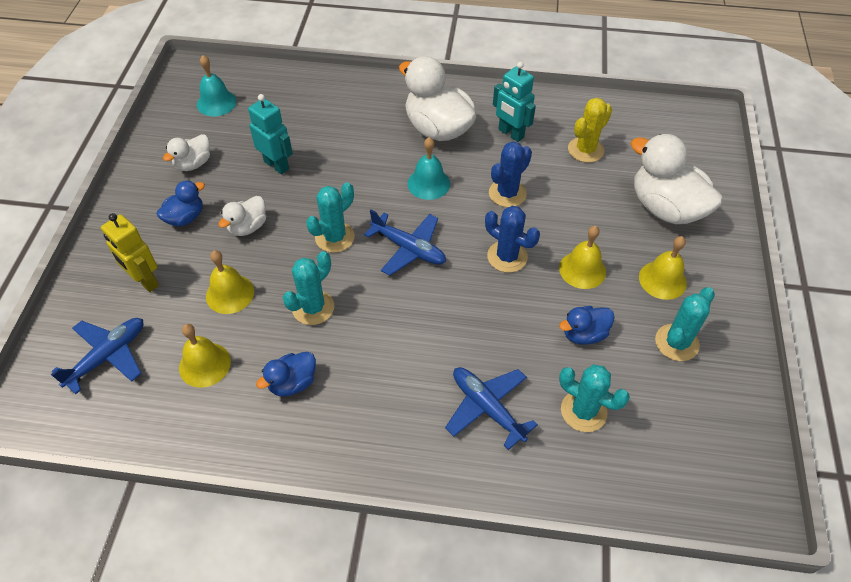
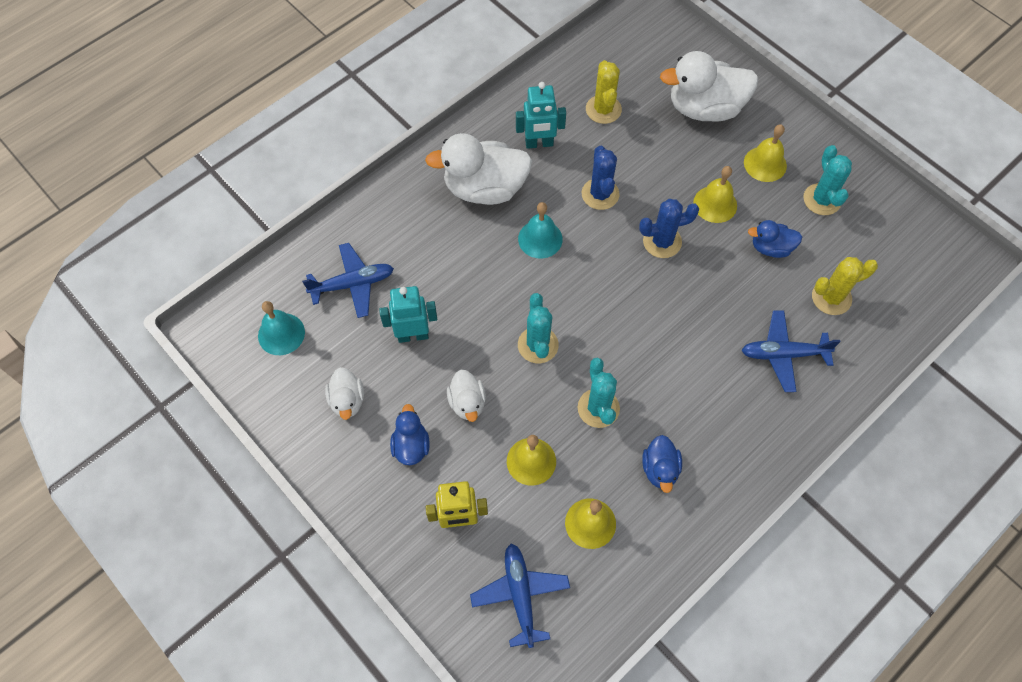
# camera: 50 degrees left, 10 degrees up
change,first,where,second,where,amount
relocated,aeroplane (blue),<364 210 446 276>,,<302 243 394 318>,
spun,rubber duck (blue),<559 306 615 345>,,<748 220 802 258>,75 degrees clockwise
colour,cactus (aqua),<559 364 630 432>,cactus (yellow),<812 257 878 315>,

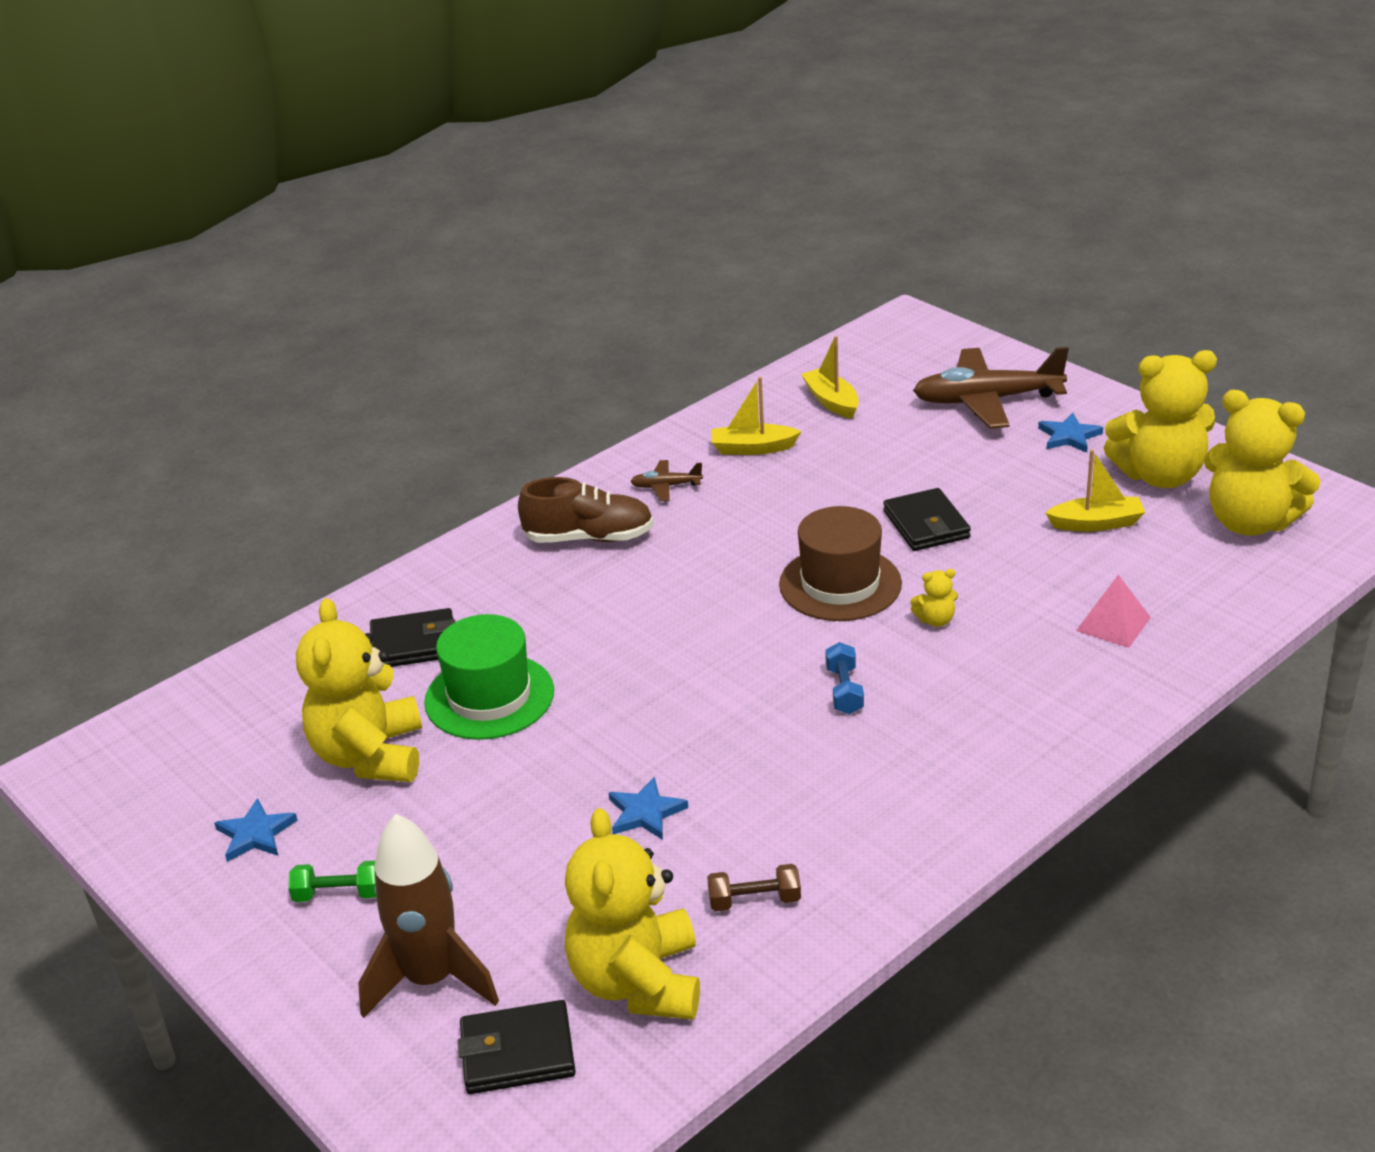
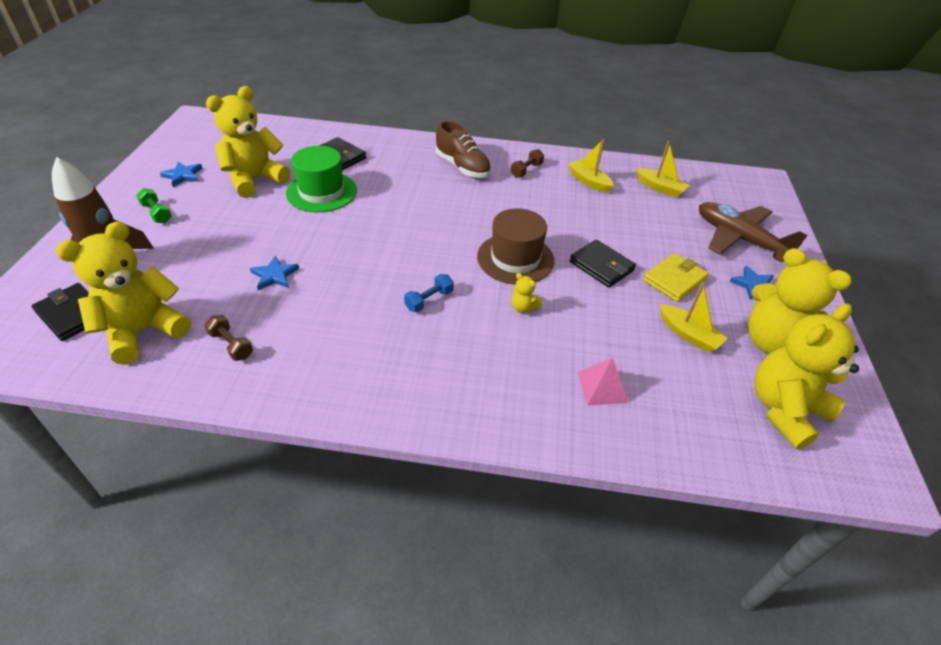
# camera: 45 degrees right, 10 degrees up
change,first,where,second,where,amount
spun,toy boat (yellow),<801 336 859 419>,,<636 141 689 197>,105 degrees clockwise
spun,stuffed bear (yellow),<1204 390 1321 536>,,<755 303 859 449>,60 degrees clockwise
exchanged,aeroplane (brown),<630 460 703 501>,hand weight (brown),<511 149 544 178>,
spun,wallet (ebony),<883 488 971 551>,,<570 239 636 288>,75 degrees counterclockwise
appeared,,,wallet (yellow),<643 253 709 302>,

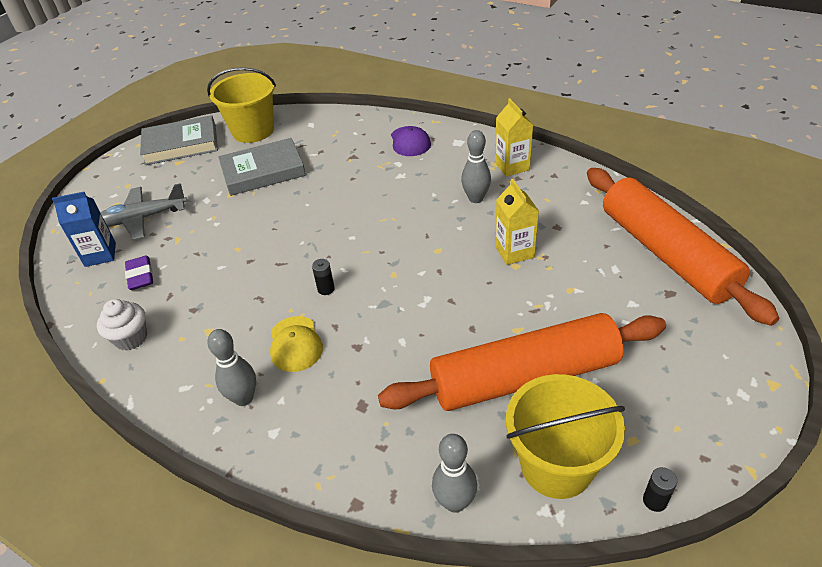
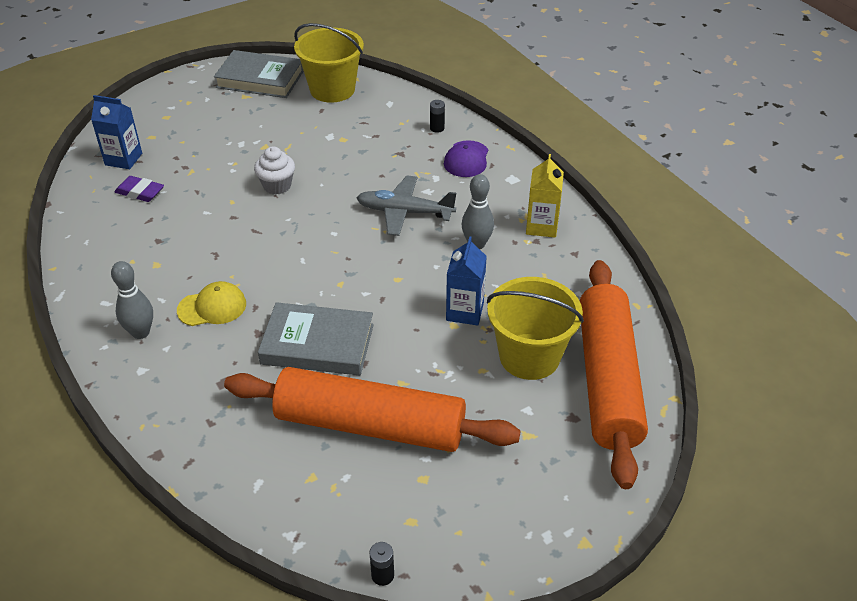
# camera: 25 degrees right, 0 degrees up
change,first,where,second,where,amount
relocated,book (ash-grey),<218 138 306 196>,,<258 302 374 375>,
colour,milk carton (yellow),<495 179 539 265>,milk carton (blue),<446 237 487 325>,
relocated,aeroplane (ash-grey),<100 183 187 240>,,<357 175 456 236>,
spun,gum eraser (violet),<125 256 153 290>,,<115 176 164 202>,75 degrees counterclockwise
relocated,power cell (ebony),<312 259 335 295>,,<430 100 445 133>,
relocated,muffin (pure white),<97 299 147 351>,,<254 146 295 195>,
spun,peaked cap (yellow),<270 316 323 372>,,<177 281 246 326>,120 degrees counterclockwise
relocated,sand bucket (yellow),<506 374 625 499>,,<487 277 584 380>,
missing,skittle (ash-grey),<432 434 477 513>,,,

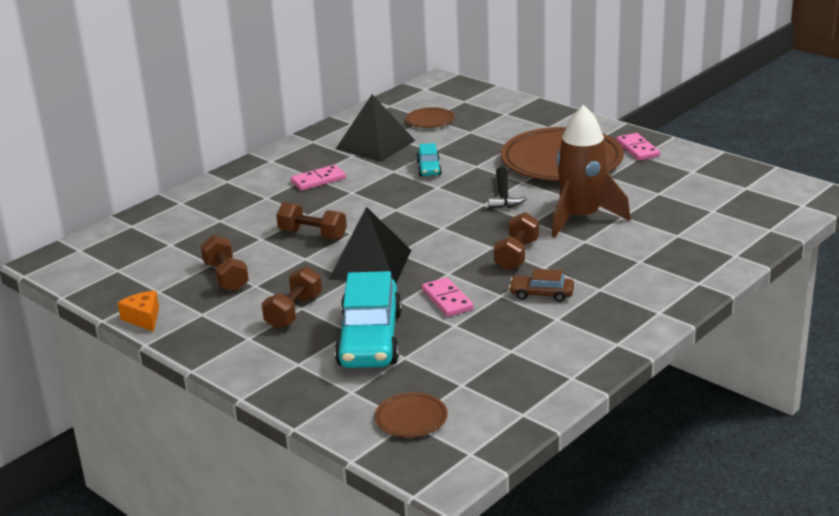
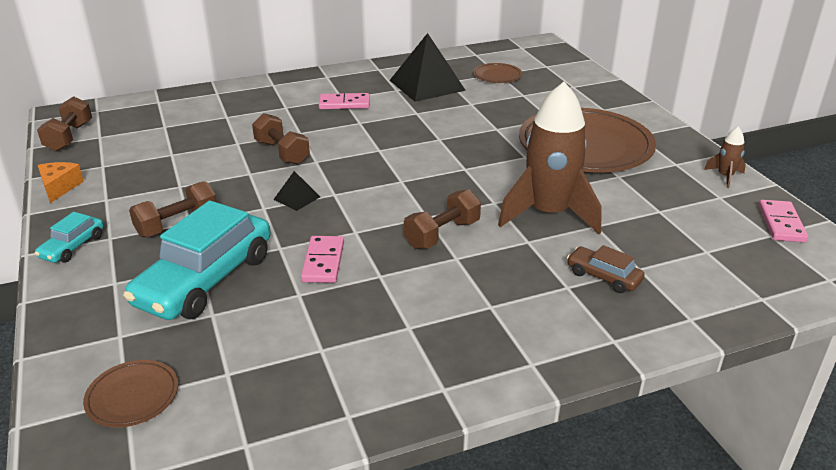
# camera: 25 degrees right, 5 degrees up
change,first,where,second,where,amount
relocated,domino tile (pink),<616 133 660 161>,,<759 200 808 242>,
relocated,automobile (aqua),<416 143 442 176>,,<35 212 104 263>,
missing,hammer (ebony),<488 167 527 209>,,,
size,solid pyramid (ebony),<329 207 411 283>,,<273 171 320 211>,x0.45
relocated,hand weight (brown),<201 235 249 292>,,<37 96 92 152>,
relocated,automobile (brown),<509 269 574 302>,,<567 245 645 293>,
appeared,,,rocket (brown),<704 127 746 188>,

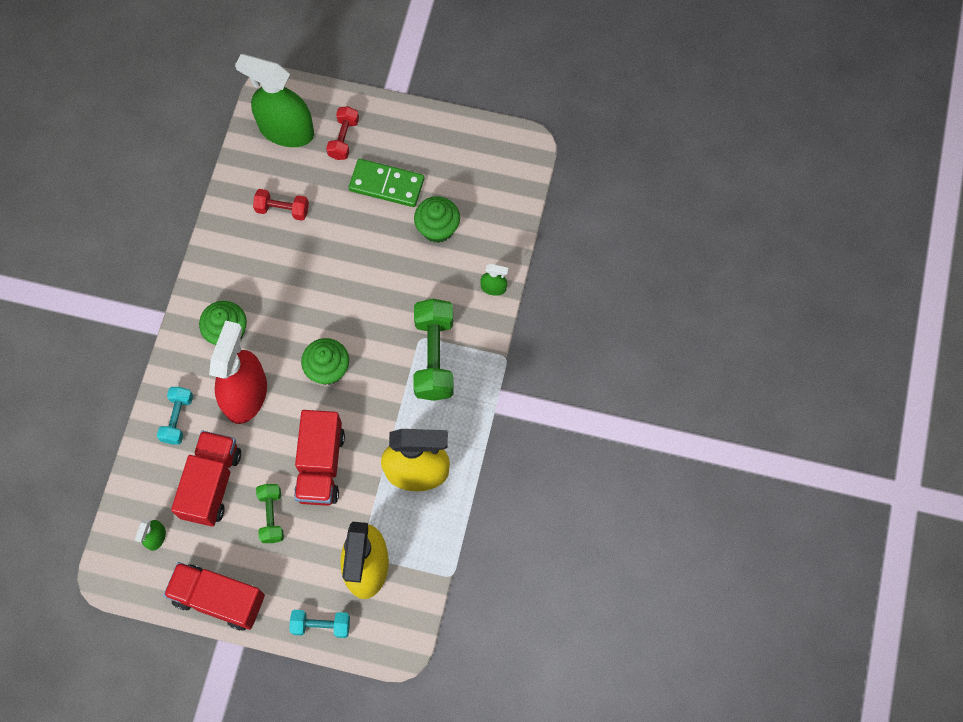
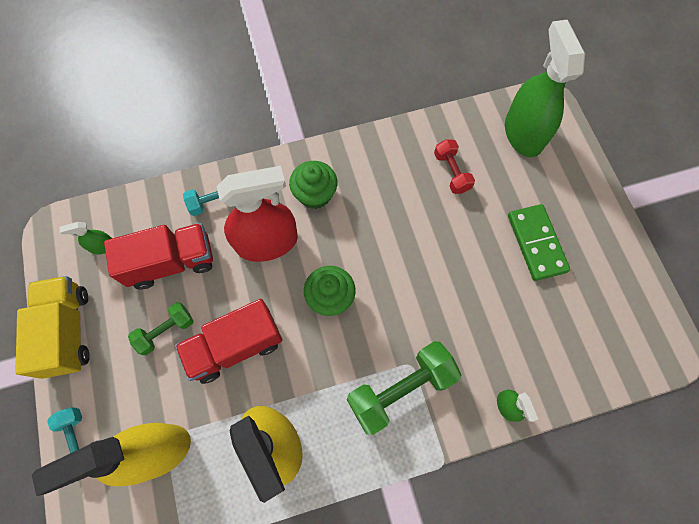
# camera: 60 degrees right, 0 degrees up
change,first,where,second,where,amount
missing,hand weight (red),<326 106 359 160>,,,
missing,muffin (emerald),<414 196 460 243>,,,
colour,toy truck (red),<163 562 265 631>,toy truck (yellow),<15 276 90 379>,

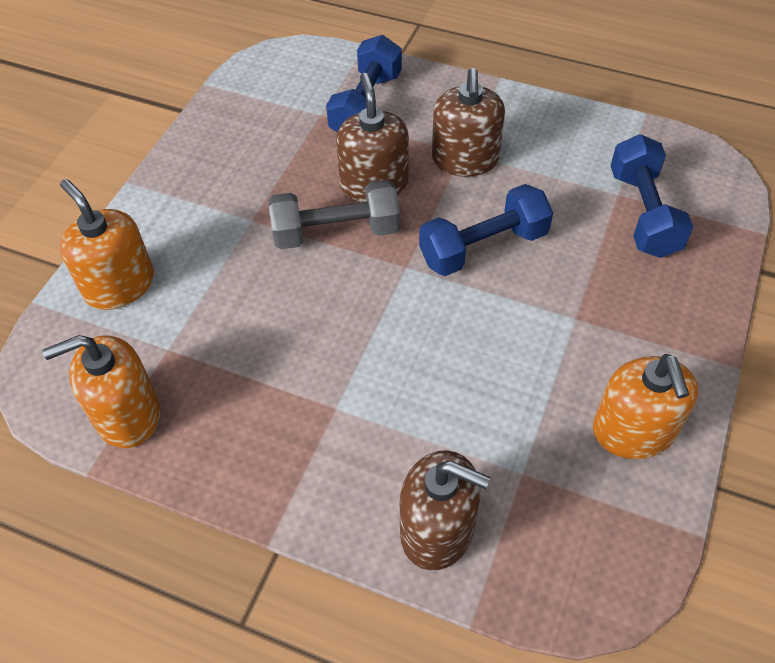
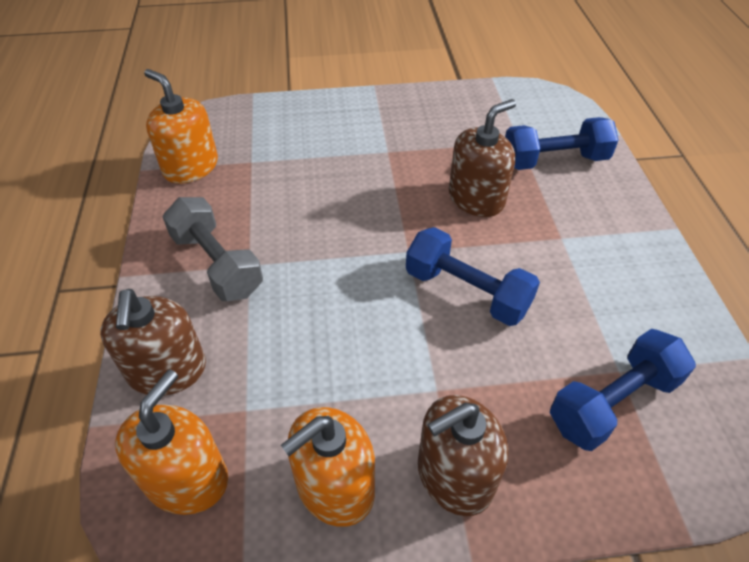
# camera: 60 degrees right, 5 degrees down
change,first,where,second,where,amount
relocated,soap dispenser (brown),<432 68 505 177>,,<418 395 508 516>,
relocated,soap dispenser (orange),<60 179 154 310>,,<115 369 228 515>,
relocated,hand weight (ash-grey),<268 180 400 249>,,<162 197 263 301>,

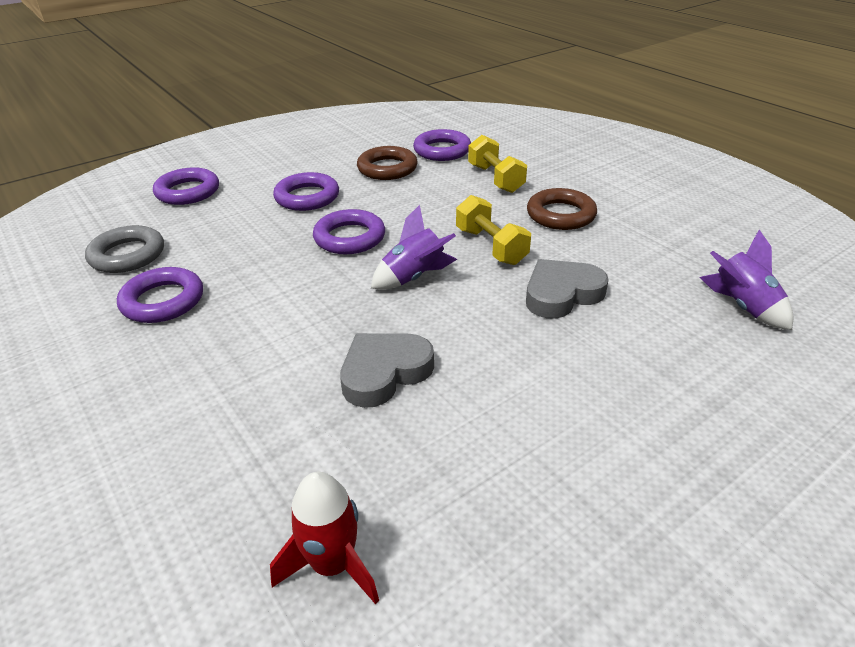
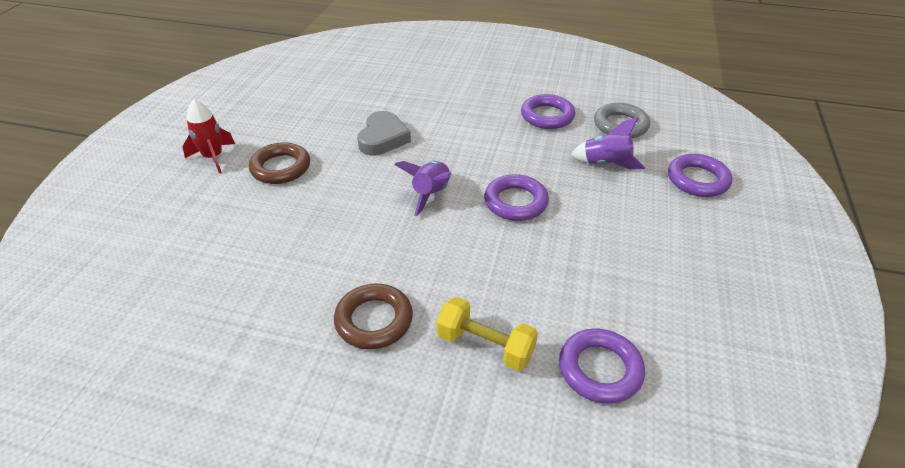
# camera: 140 degrees right, 5 degrees up
change,first,where,second,where,amount
relocated,hoop (brown),<357 146 418 180>,,<249 142 310 184>,
missing,hoop (violet),<273 172 339 211>,,,
missing,hand weight (yellow),<456 195 531 265>,,,
relocated,rocket (violet),<699 230 793 330>,,<571 117 645 169>,
missing,love heart (ash-grey),<526 259 609 319>,,,
relocated,rocket (red),<270 472 379 604>,,<182 99 235 173>,

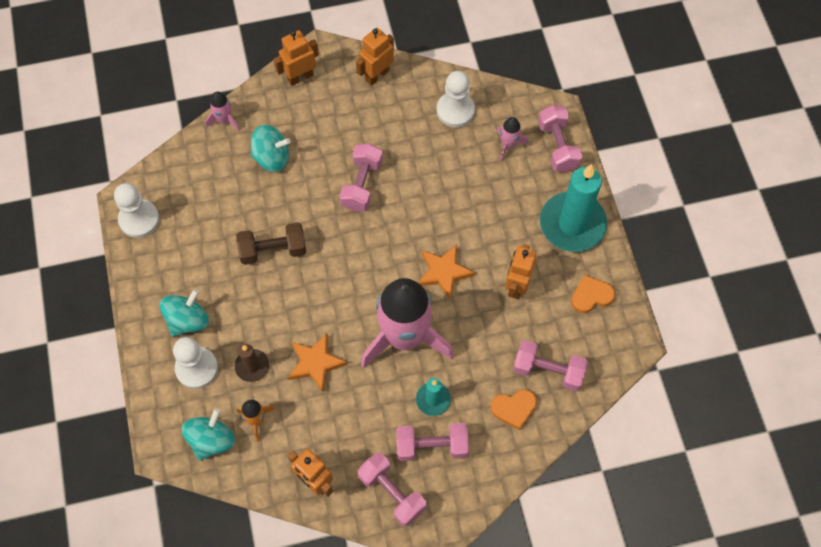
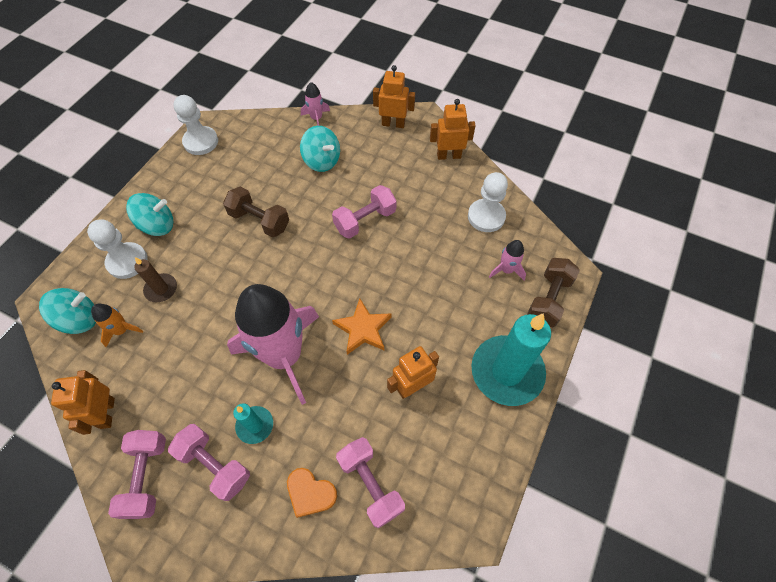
# camera: 40 degrees right, 5 degrees down
change,first,where,second,where,amount
colour,hand weight (pink),<538 105 582 172>,hand weight (brown),<527 258 580 327>,
missing,love heart (orange),<571 275 615 313>,,,
missing,star (orange),<288 333 347 392>,,,

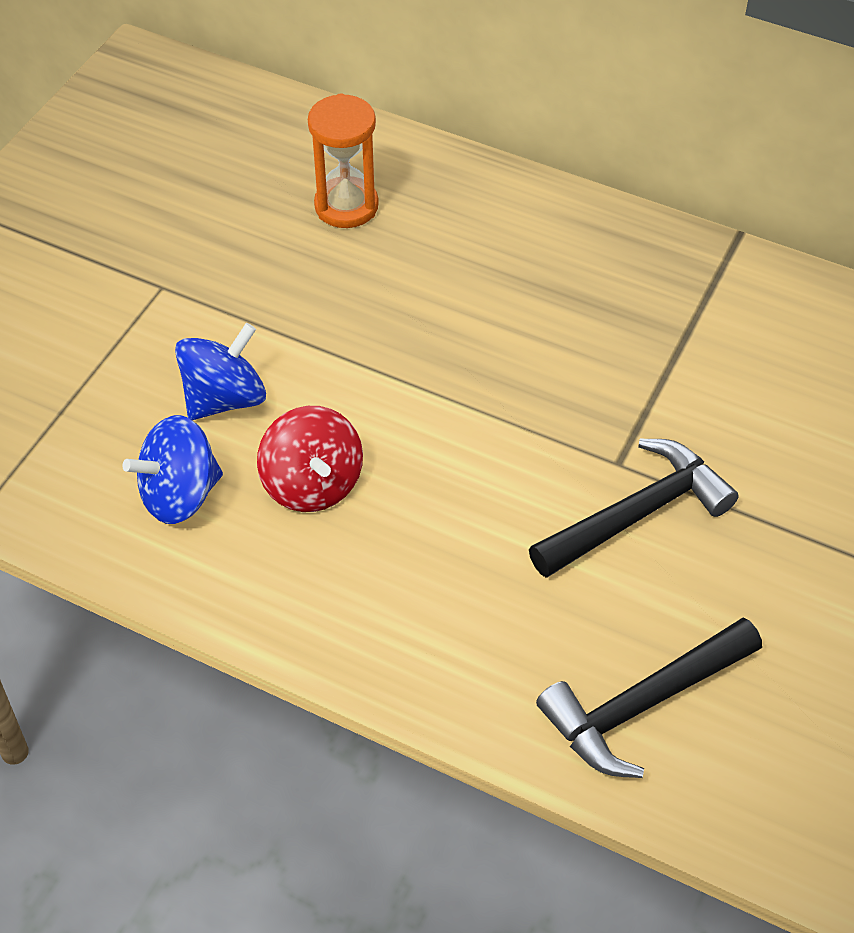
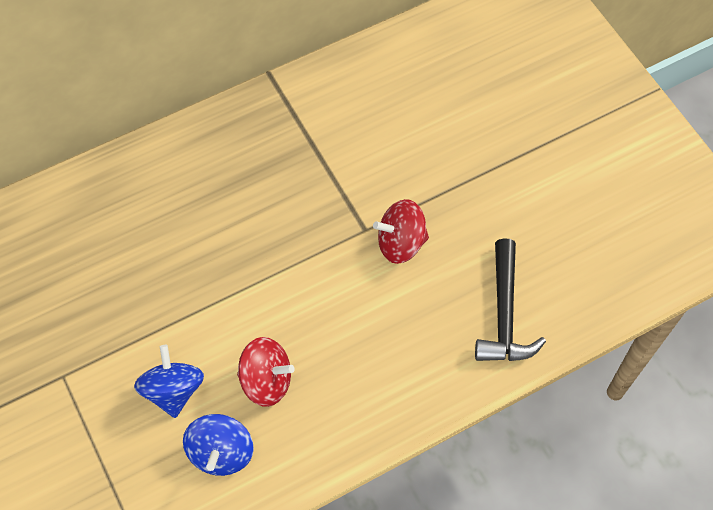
# camera: 55 degrees left, 10 degrees up
change,first,where,second,where,amount
missing,sandglass (orange),<308 93 379 228>,,,
exchanged,hammer (ebony),<529 439 739 578>,toy top (red),<373 199 429 264>,

